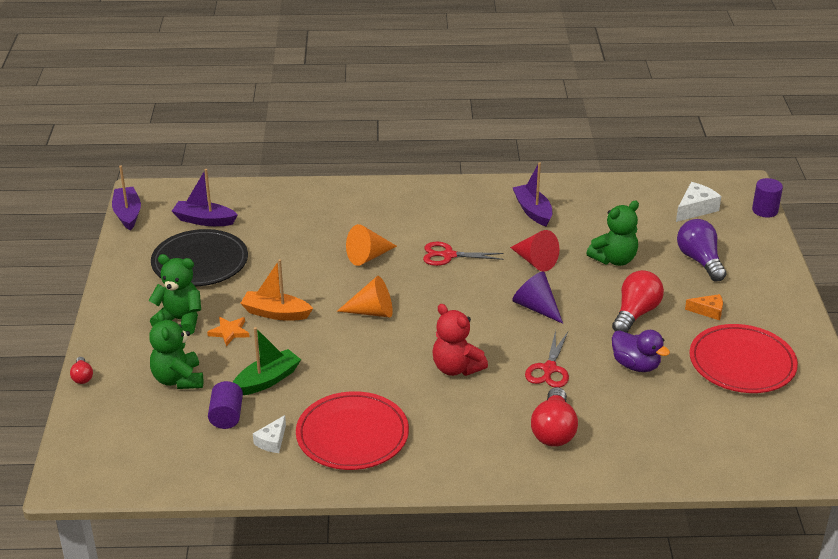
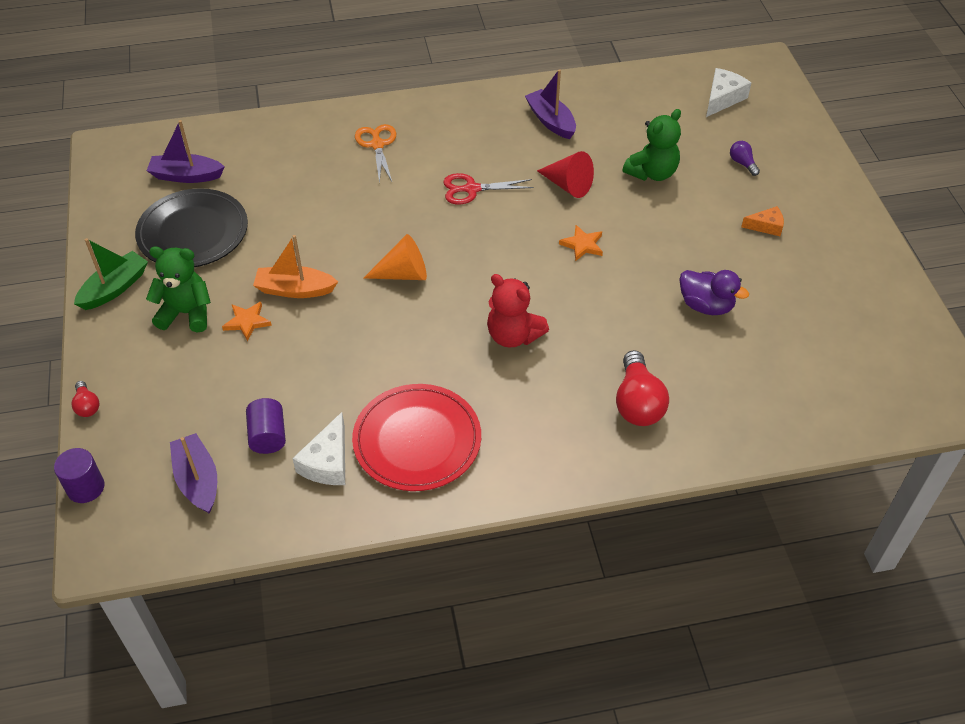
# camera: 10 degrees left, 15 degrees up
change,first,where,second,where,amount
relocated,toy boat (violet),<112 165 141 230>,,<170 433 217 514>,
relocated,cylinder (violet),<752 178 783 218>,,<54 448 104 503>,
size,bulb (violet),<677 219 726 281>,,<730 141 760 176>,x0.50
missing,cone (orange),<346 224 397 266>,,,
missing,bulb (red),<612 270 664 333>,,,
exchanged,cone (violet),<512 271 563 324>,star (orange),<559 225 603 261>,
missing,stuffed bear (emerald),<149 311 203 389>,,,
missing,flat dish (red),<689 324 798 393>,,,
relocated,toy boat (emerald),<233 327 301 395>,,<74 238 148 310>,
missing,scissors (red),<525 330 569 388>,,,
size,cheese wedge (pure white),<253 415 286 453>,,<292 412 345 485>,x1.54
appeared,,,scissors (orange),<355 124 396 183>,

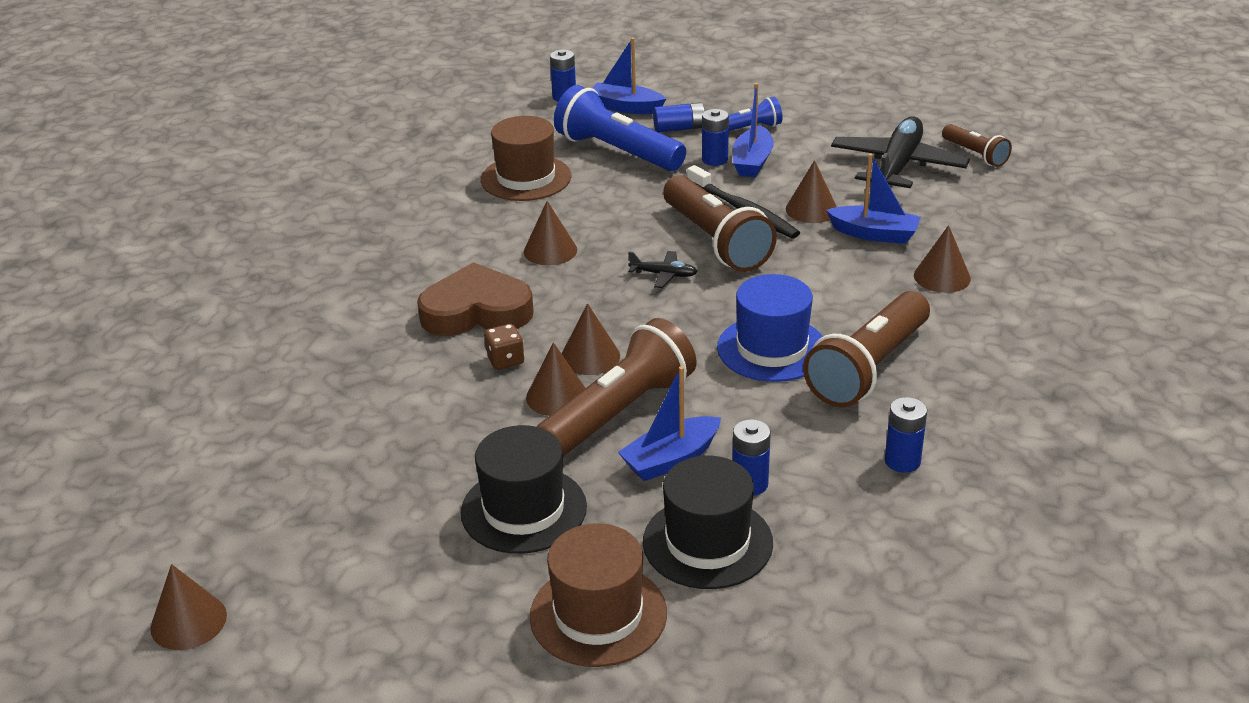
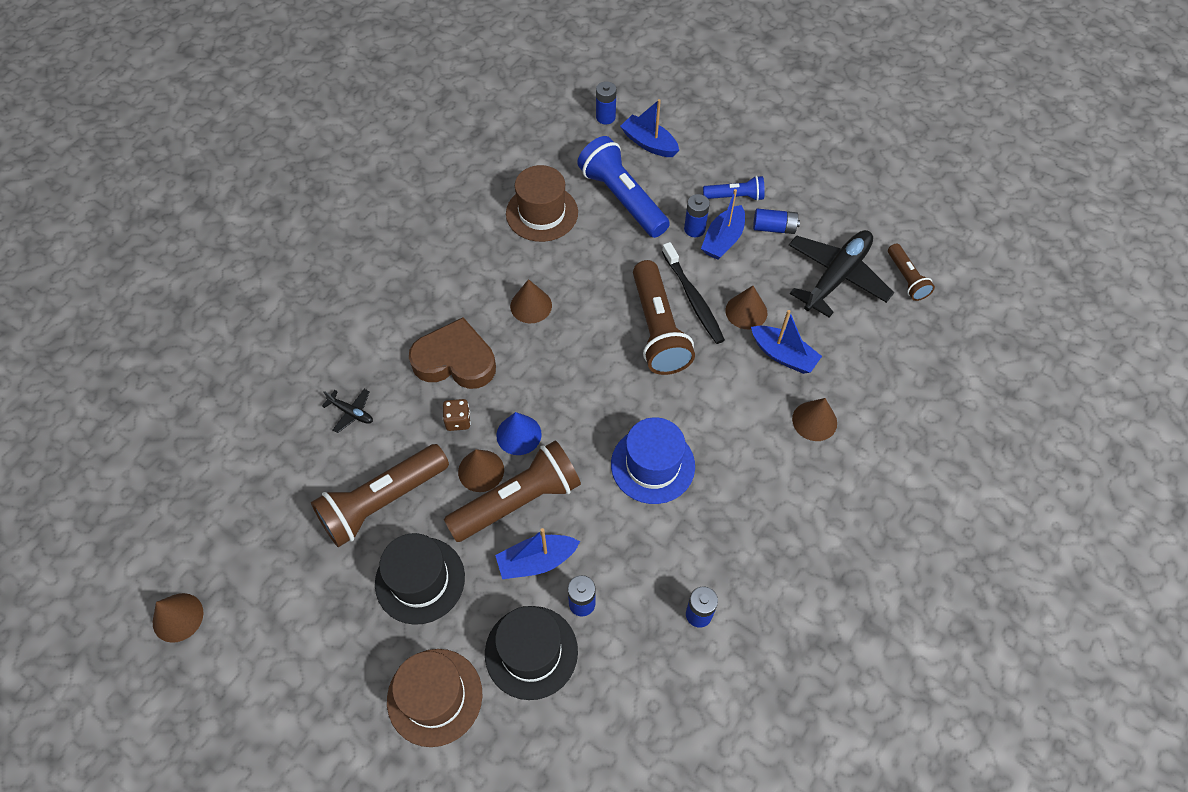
# camera: 15 degrees right, 25 degrees up
change,first,where,second,where,amount
relocated,power cell (blue),<653 103 705 132>,,<753 209 800 234>,
relocated,aeroplane (ebony),<628 251 698 288>,,<322 389 373 433>,
relocated,torch (brown),<803 291 930 408>,,<311 444 449 547>,
colour,cone (brown),<562 303 620 375>,cone (blue),<496 412 542 455>,

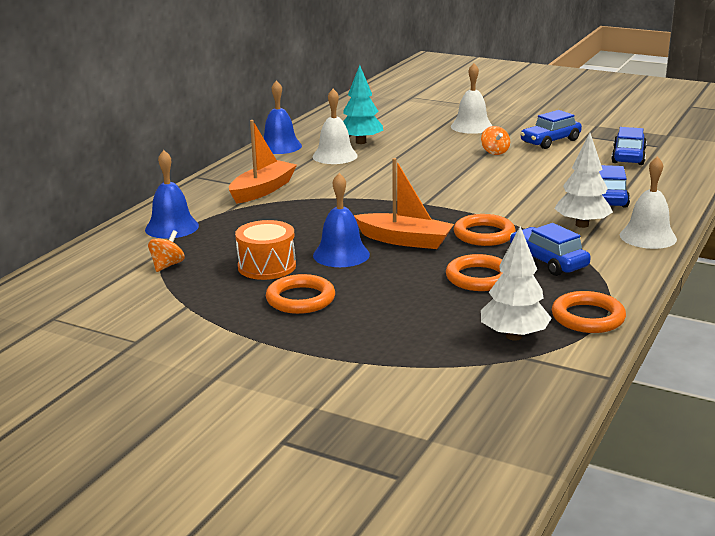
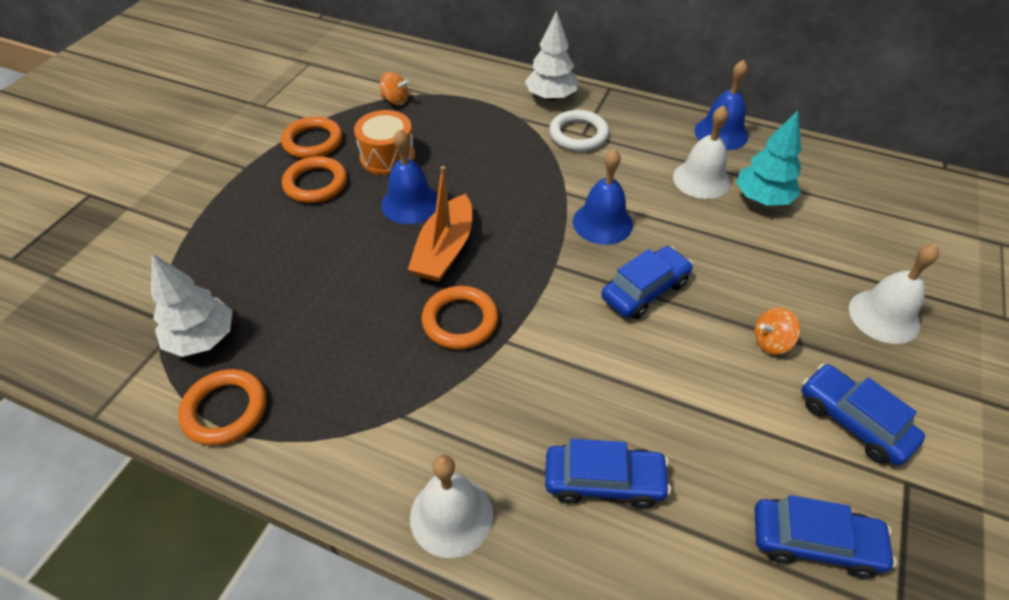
# camera: 85 degrees right, 25 degrees up
change,first,where,second,where,amount
exchanged,toy boat (orange),<229 120 297 204>,hoop (pure white),<549 110 609 152>,
relocated,toy tree (pure white),<555 133 613 228>,,<525 10 578 101>,
relocated,school bell (blue),<145 150 199 239>,,<573 149 633 245>,
relocated,automobile (blue),<510 223 591 276>,,<601 246 693 319>,
relocated,hoop (orange),<446 254 503 291>,,<281 117 342 159>,

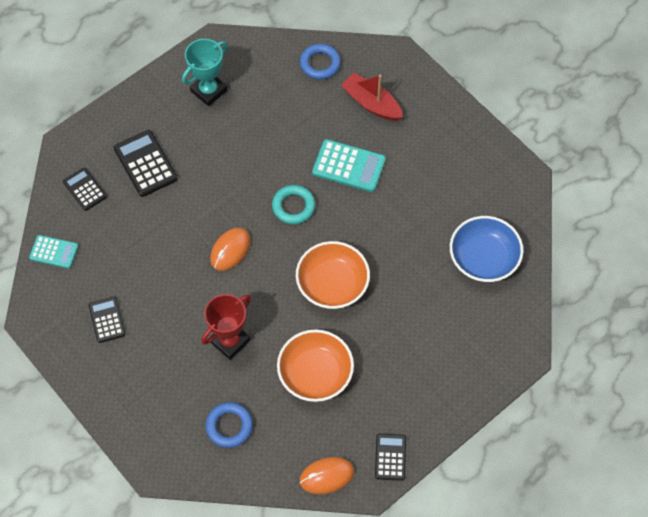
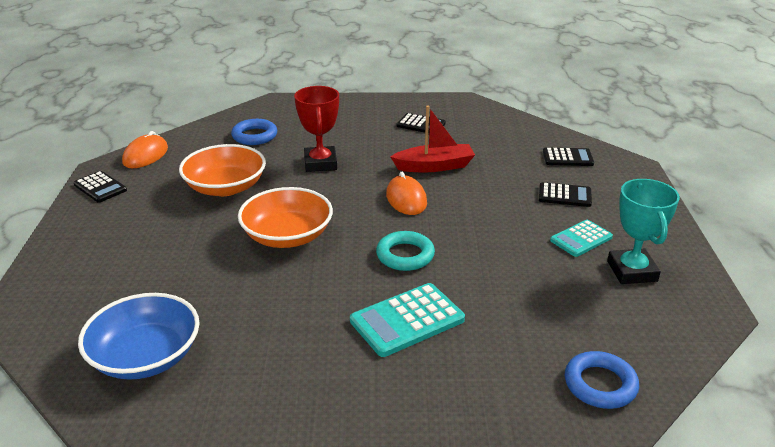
# camera: 130 degrees right, 30 degrees down
change,first,where,second,where,amount
relocated,toy boat (red),<341 73 403 121>,,<391 105 475 172>,
size,calculator (ebony),<113 130 178 197>,,<539 182 592 207>,x0.64
relocated,calculator (aqua),<29 235 78 269>,,<550 220 613 257>,

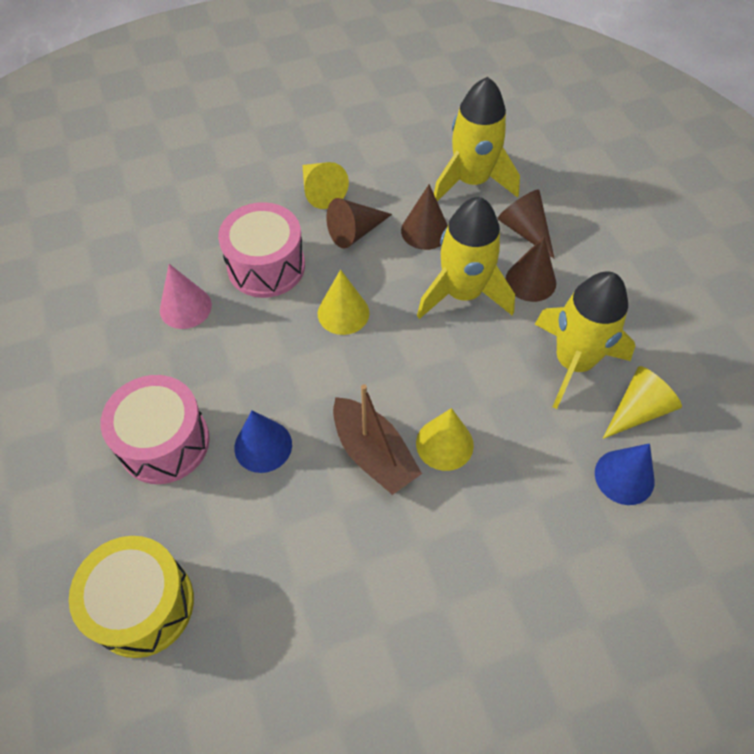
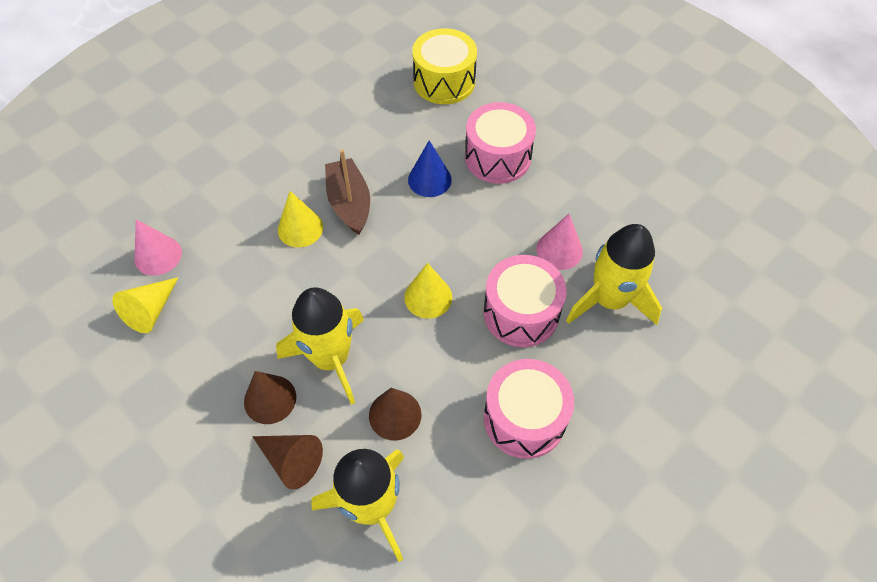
# camera: 155 degrees right, 0 degrees up
change,first,where,second,where,amount
exchanged,cone (yellow),<302 162 349 209>,toy drum (pink),<484 359 574 459>,
missing,cone (brown),<327 198 392 248>,,,
relocated,rocket (yellow),<535 271 635 409>,,<566 224 662 325>,
spun,toy boat (brown),<333 384 422 495>,,<325 149 370 235>,45 degrees clockwise
colour,cone (blue),<595 443 654 505>,cone (pink),<135 219 182 276>,

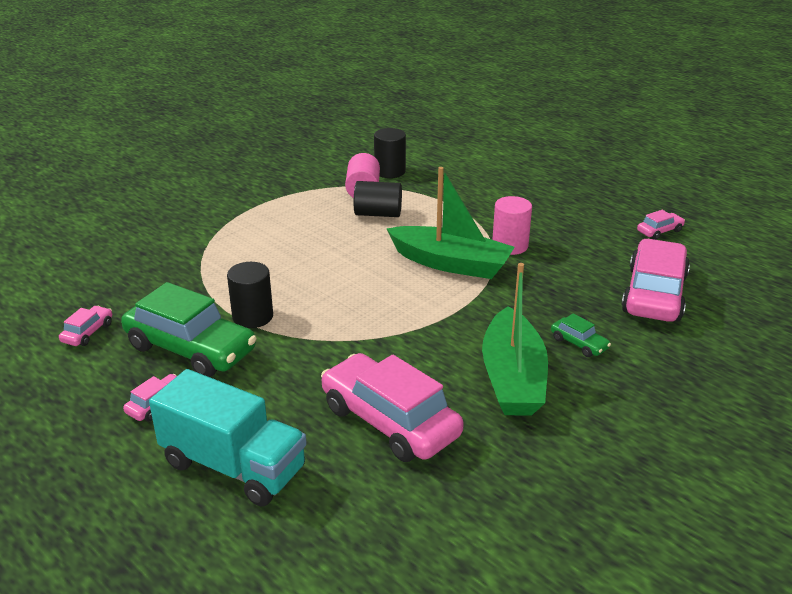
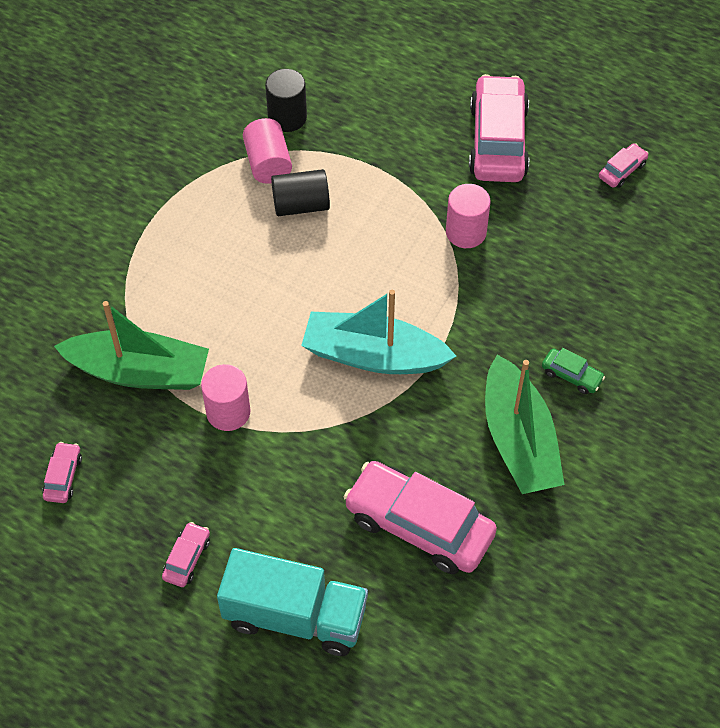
# camera: 15 degrees left, 25 degrees up
change,first,where,second,where,amount
relocated,toy boat (emerald),<387 167 515 279>,,<54 301 209 390>,
relocated,automobile (pink),<621 239 690 322>,,<469 74 529 182>,
colour,cylinder (ebony),<227 262 273 328>,cylinder (pink),<201 364 250 431>,
missing,automobile (emerald),<121 282 257 377>,,,
appeared,,,toy boat (aqua),<301 290 456 374>,

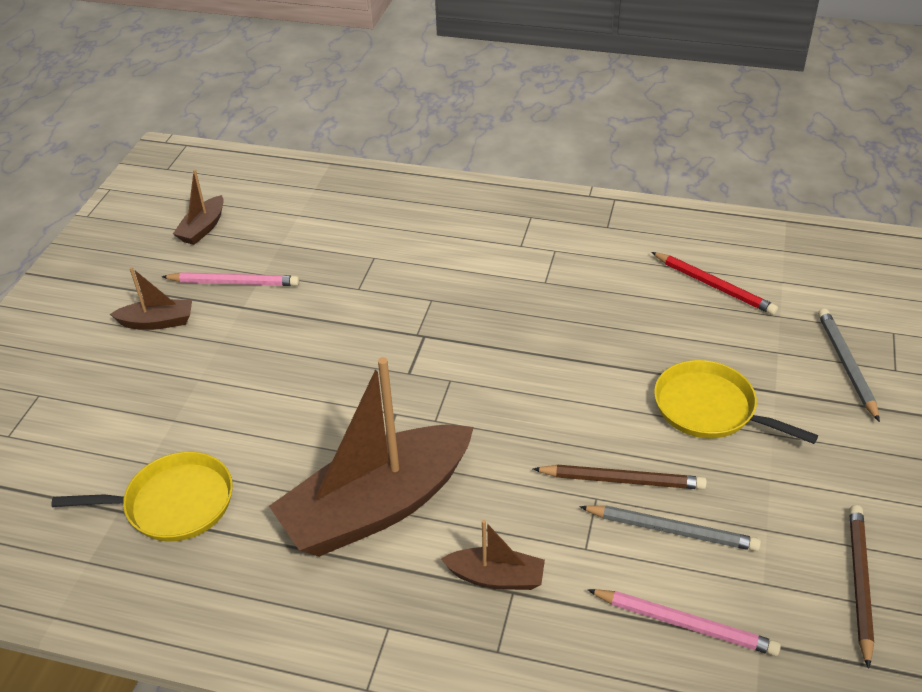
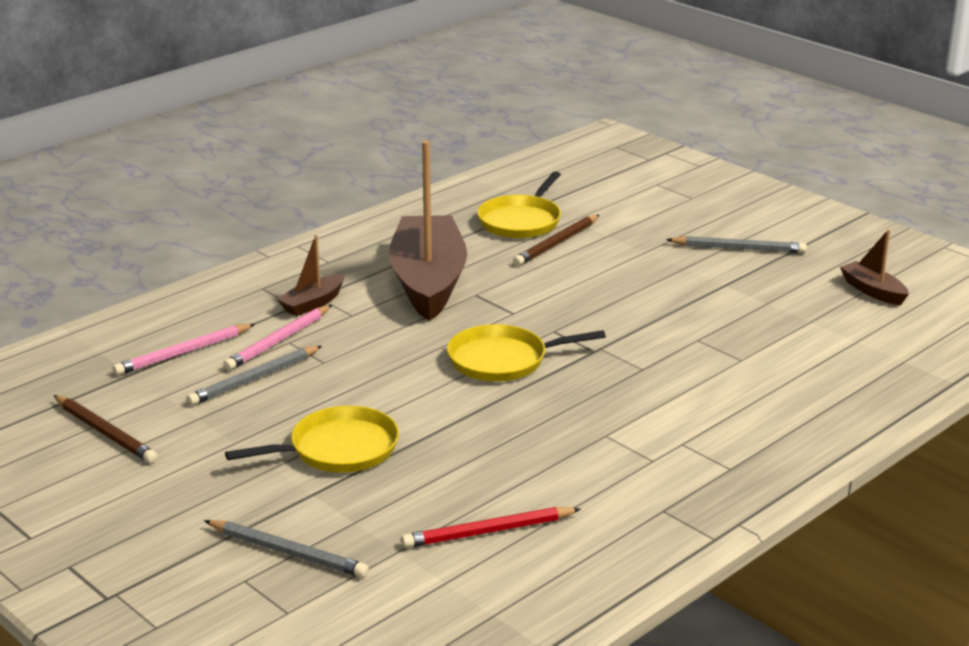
# camera: 120 degrees right, 15 degrees down
change,first,where,second,where,amount
exchanged,toy boat (brown),<110 267 192 330>,lead pencil (ash-grey),<666 236 807 253>,
relocated,lead pencil (pink),<162 272 300 286>,,<223 305 332 370>,
relocated,lead pencil (brown),<533 465 707 490>,,<513 215 599 266>,
appeared,,,frying pan (yellow),<447 324 606 382>,

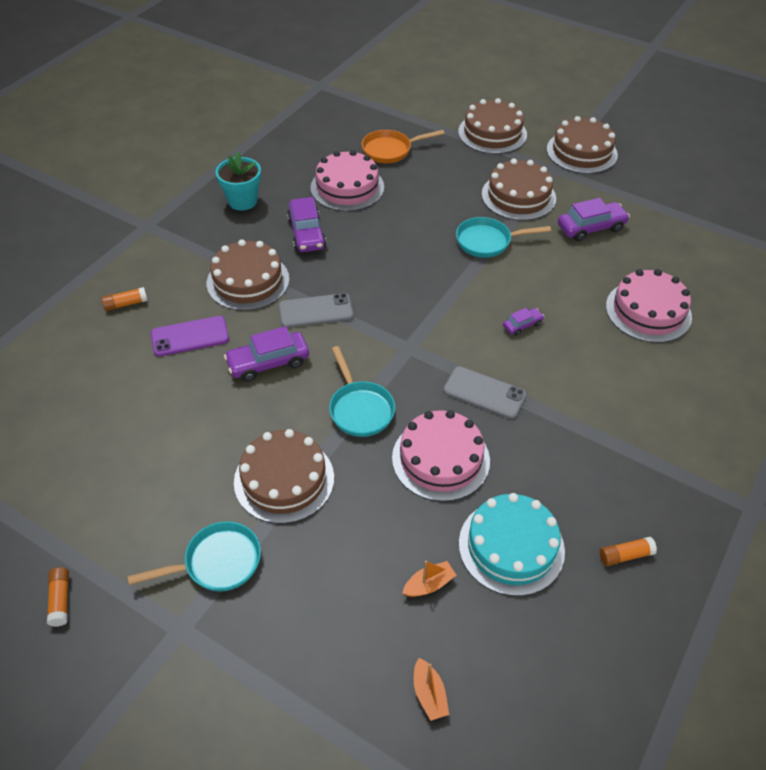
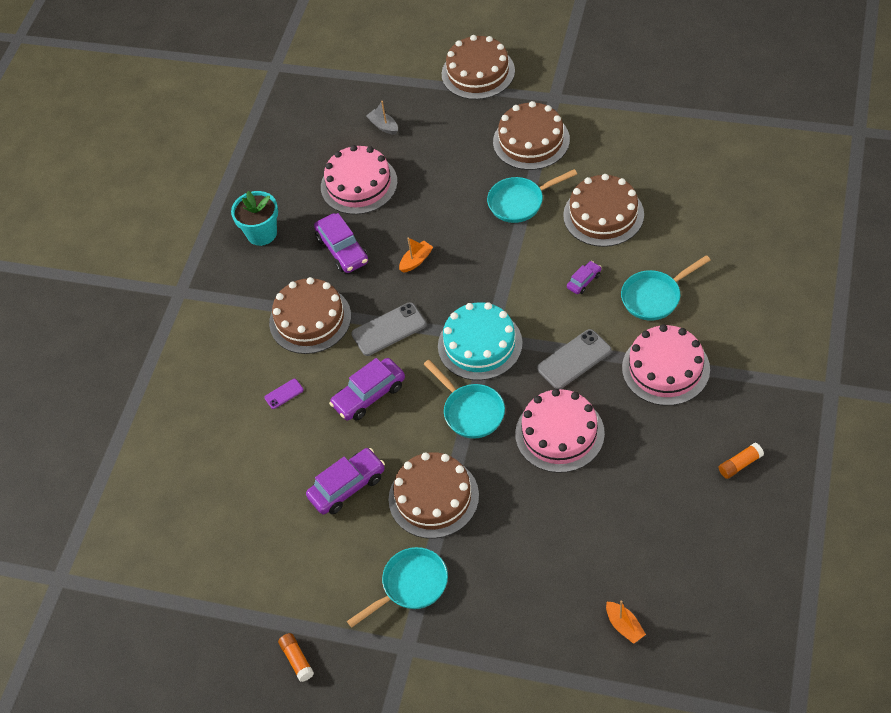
# camera: 10 degrees left, 5 degrees up
change,first,where,second,where,amount
relocated,gateau (brown),<547 116 618 174>,,<563 174 644 247>,
exchanged,frying pan (orange),<362 130 445 163>,toy boat (ash-grey),<366 101 398 135>,
relocated,automobile (violet),<558 198 630 242>,,<306 448 385 514>,
relocated,gateau (pink),<606 269 692 343>,,<622 324 710 406>,
missing,glue stick (orange),<101 287 148 311>,,,
size,mobile phone (violet),<151 316 229 357>,,<264 379 304 409>,x0.52
spun,mobile phone (ash-grey),<443 366 527 419>,,<537 329 612 389>,45 degrees counterclockwise
relocated,gateau (aqua),<459 493 565 596>,,<438 302 523 380>,
relocated,toy boat (orange),<402 561 456 597>,,<399 237 433 273>,
appeared,,,frying pan (aqua),<621 255 710 321>,

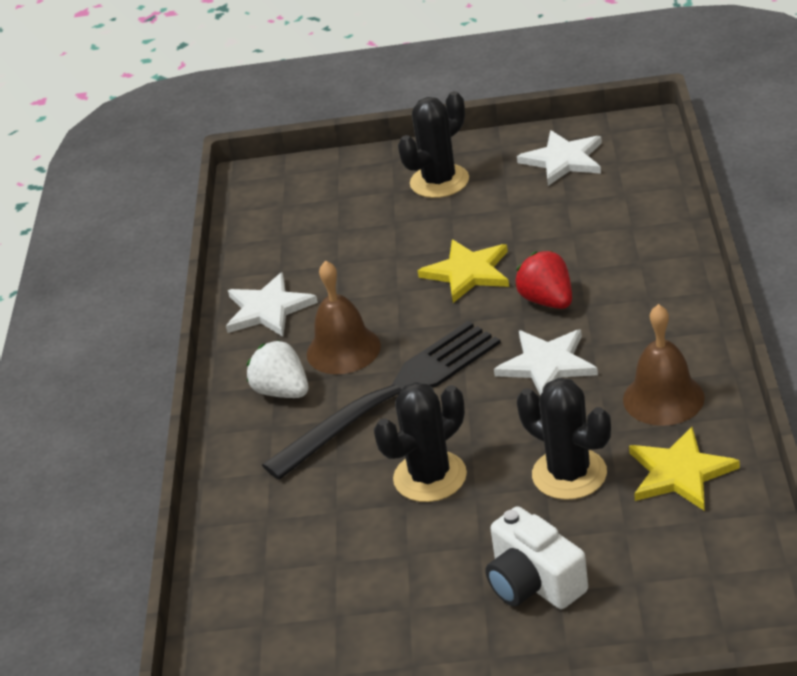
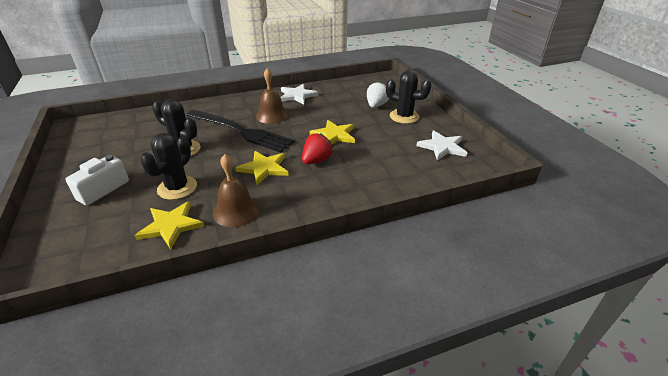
# camera: 65 degrees right, 0 degrees up
change,first,where,second,where,amount
colour,star (pure white),<494 329 598 395>,star (yellow),<235 151 289 185>,
relocated,strawberry (pure white),<247 340 308 398>,,<367 82 389 108>,

